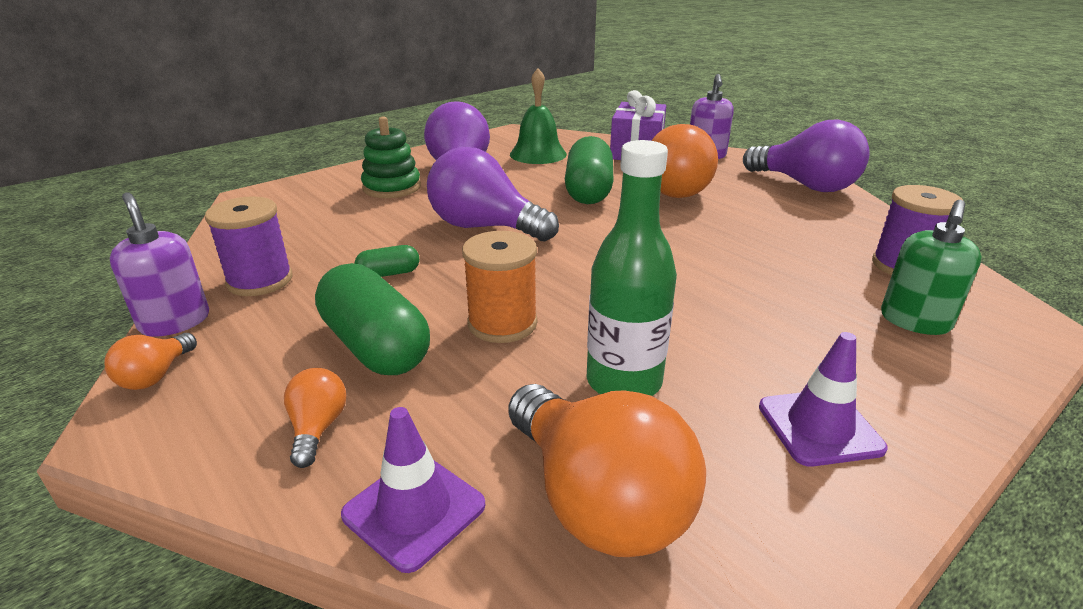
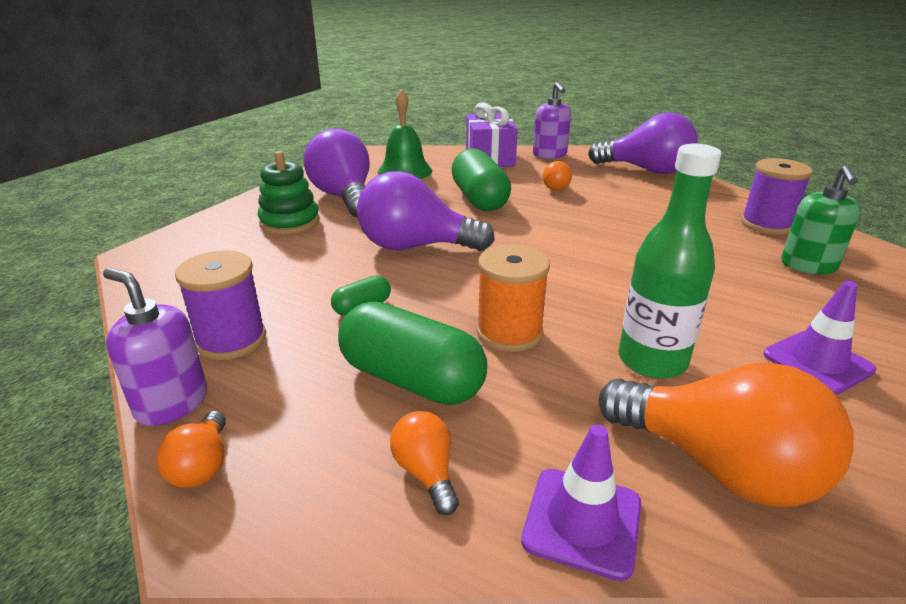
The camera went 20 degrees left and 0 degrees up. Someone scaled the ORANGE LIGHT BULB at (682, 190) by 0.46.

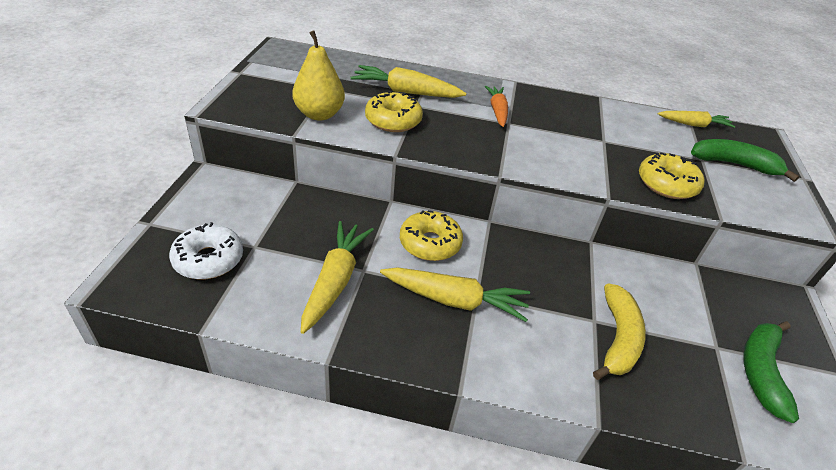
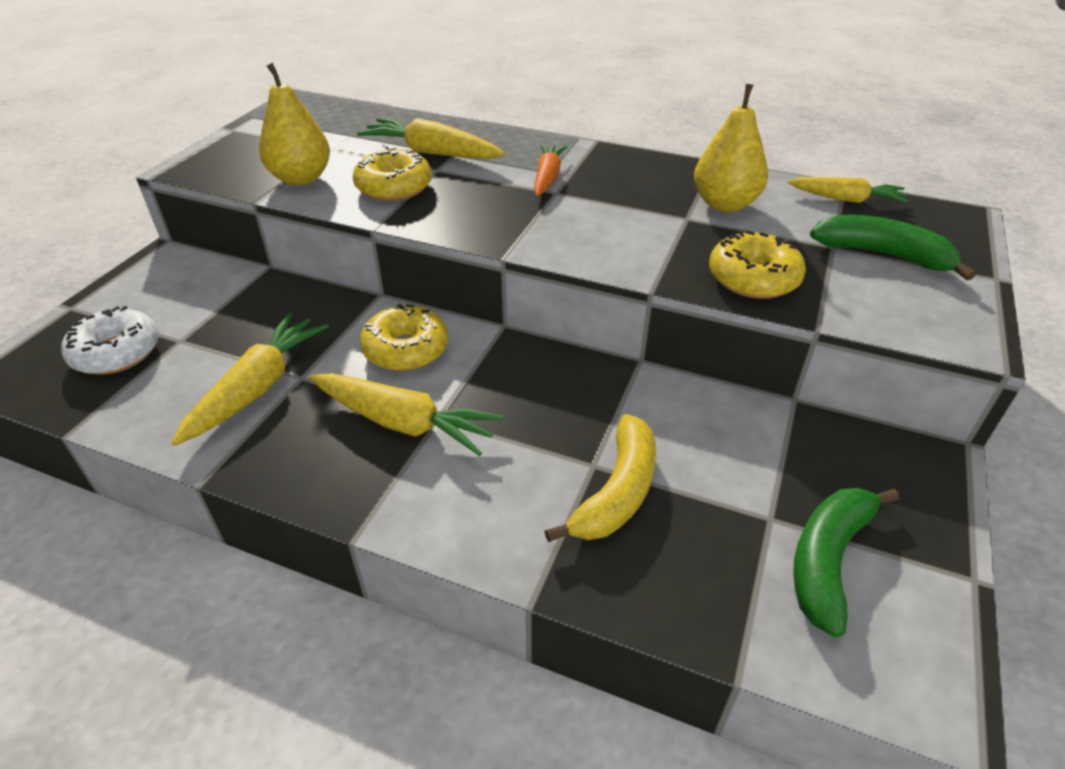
The camera went 15 degrees right and 0 degrees up. Someone put down the YELLOW PEAR at (725, 204).

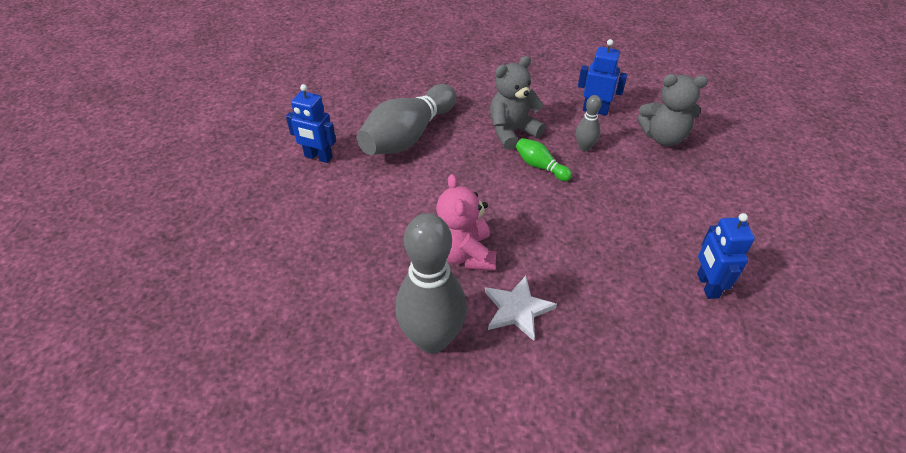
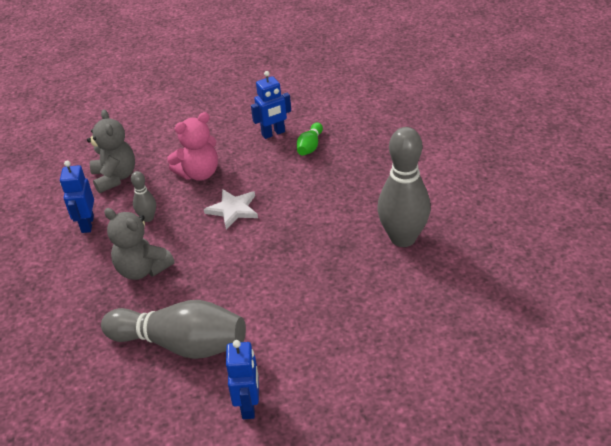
The camera went 110 degrees left and 5 degrees down. Someone carried the PINK TEDDY BEAR from (464, 254) to (199, 173). Someone carried the WHITE STAR from (517, 309) to (233, 210). Someone carried the GREEN BOWLING PIN from (540, 166) to (310, 146).

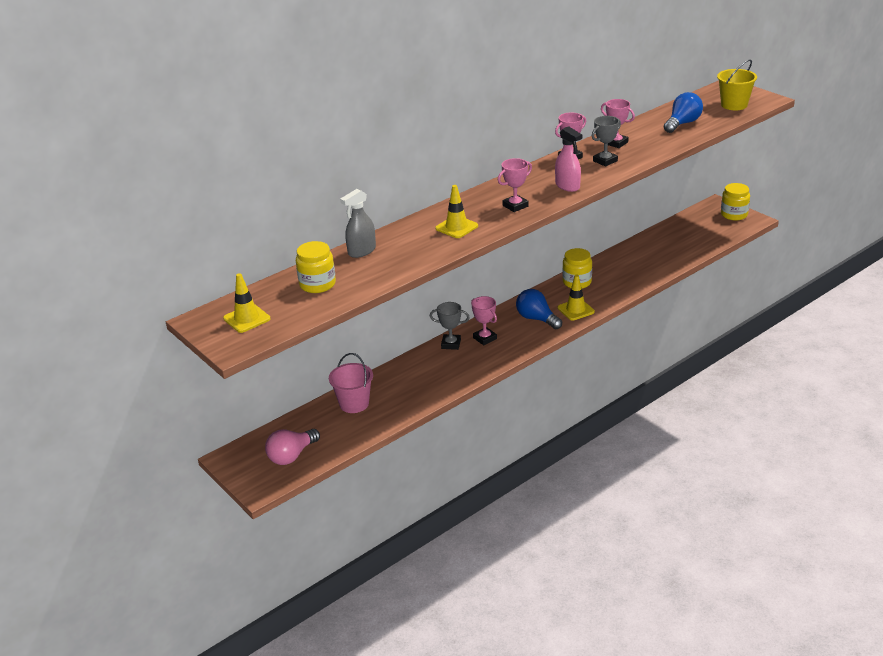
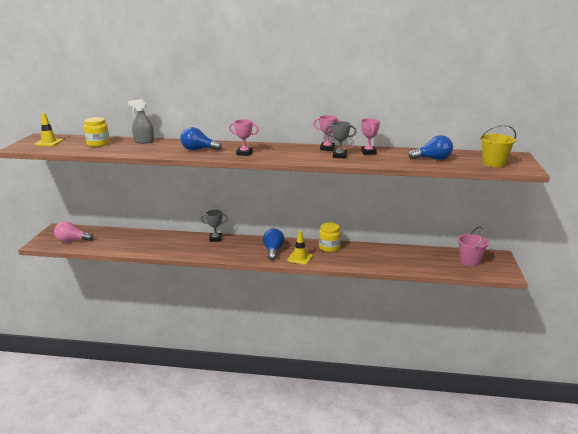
The camera went 45 degrees right and 10 degrees down. Someone swapped the YELLOW TRAFFIC CONE at (456, 227) for the BLUE LIGHT BULB at (198, 150). Someone rotated the GREY TROPHY at (451, 344) by 60 degrees counterclockwise. Someone carried the PINK BUCKET from (354, 404) to (469, 261). Someone took away the PINK TROPHY at (485, 338). Someone took away the PINK SPRAY BOTTLE at (567, 186). Someone took away the YELLOW JAR at (734, 214).

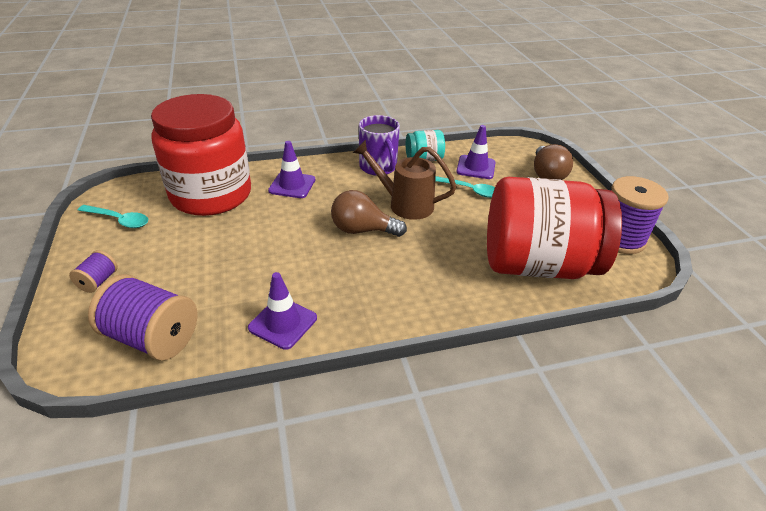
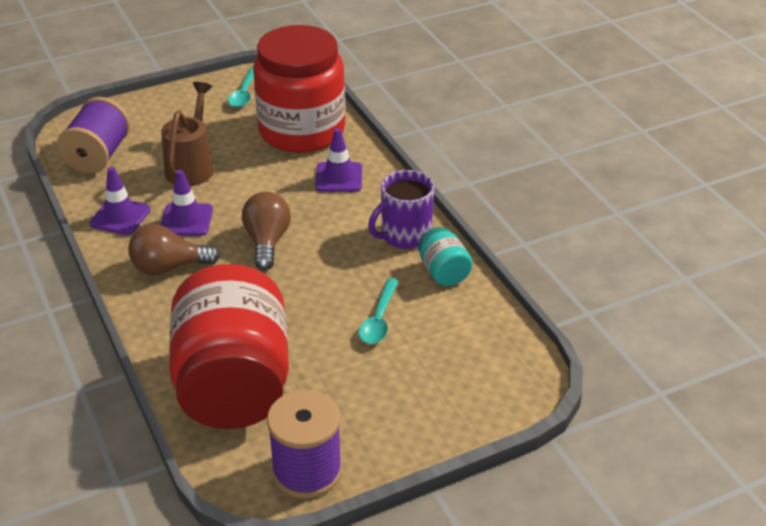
The camera went 80 degrees right and 0 degrees up. Someone carried the BROWN LIGHT BULB from (547, 174) to (169, 267). Someone carried the PURPLE TRAFFIC CONE from (476, 167) to (186, 220). Someone carried the BROWN WATERING CAN from (405, 204) to (192, 166). Someone took away the PURPLE SPOOL at (98, 281).

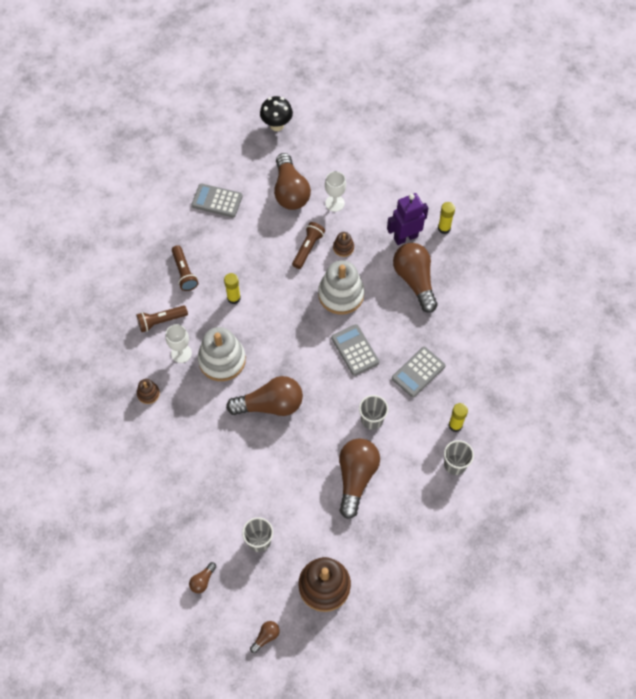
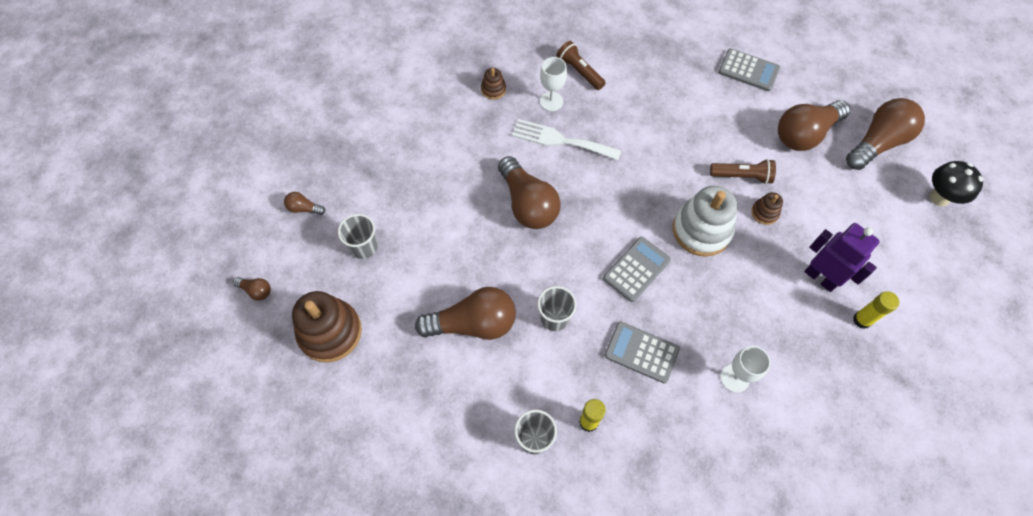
The camera went 70 degrees right and 0 degrees up. Someone swapped the WHITE STACKING TOY at (222, 360) for the WHITE FORK at (560, 140). Someone rotated the GREY CALCULATOR at (217, 201) by 120 degrees clockwise. Someone carried the WHITE GOBLET from (335, 203) to (735, 378). Someone carried the BROWN LIGHT BULB from (415, 280) to (877, 143). Someone carried the BLACK MUSHROOM from (277, 125) to (939, 198). Someone took away the BROWN FLASHLIGHT at (184, 272). Someone took away the YELLOW GLUE STICK at (234, 298).

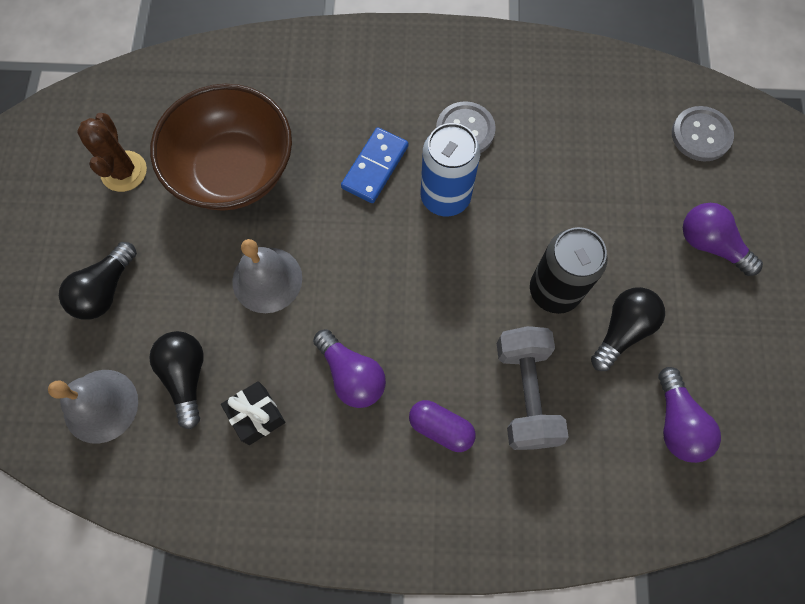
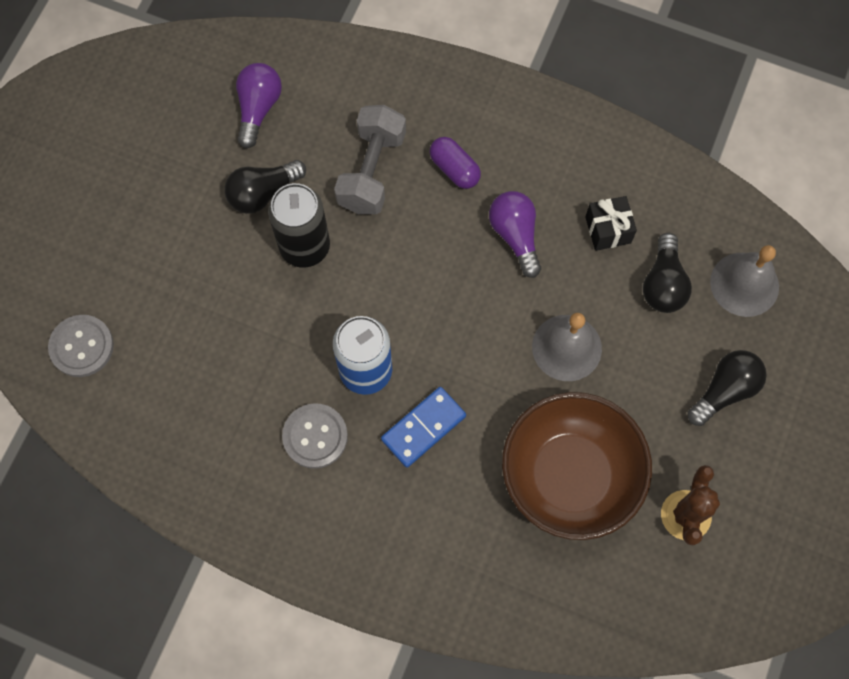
The camera went 160 degrees left and 0 degrees up. Someone took away the PURPLE LIGHT BULB at (710, 244).

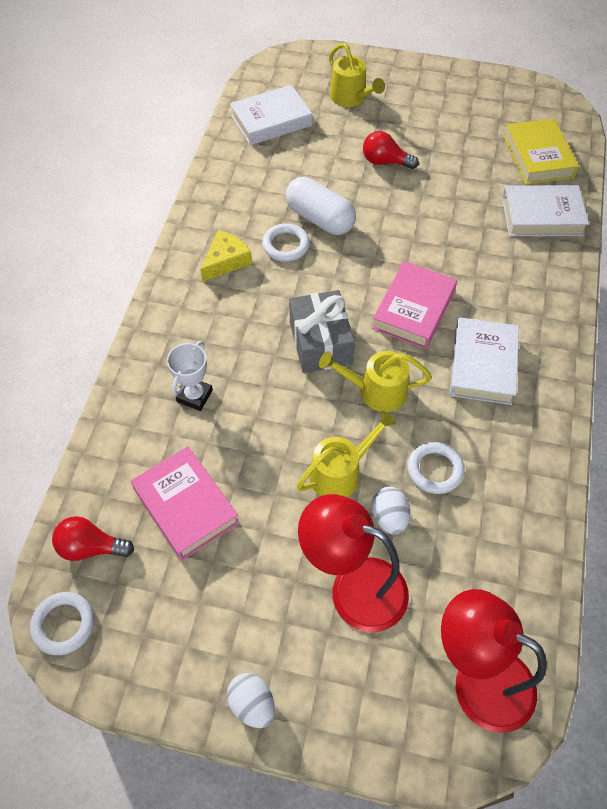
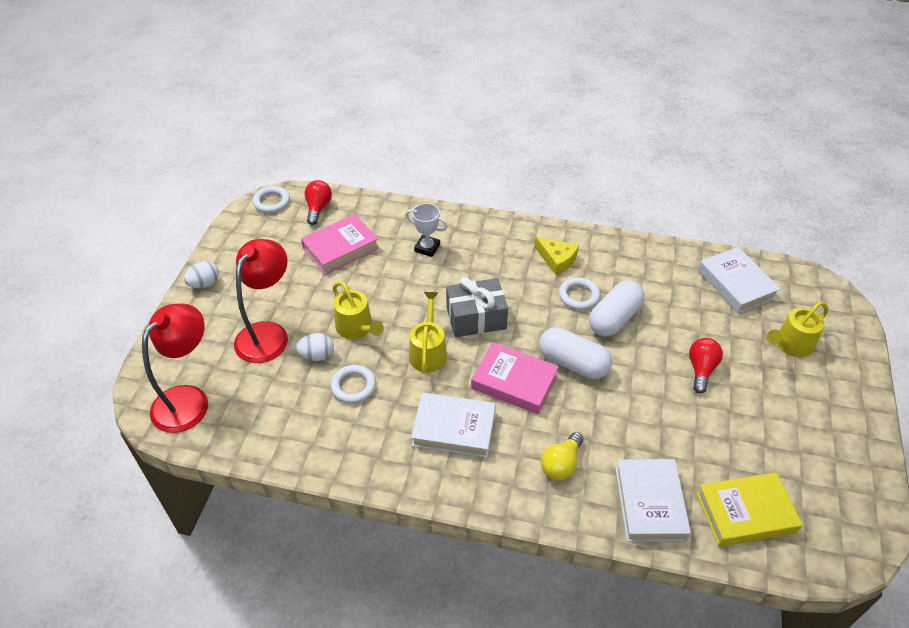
The camera went 90 degrees right and 10 degrees down. Someone put down the WHITE CAPSULE at (573, 363). Someone put down the YELLOW LIGHT BULB at (561, 464).

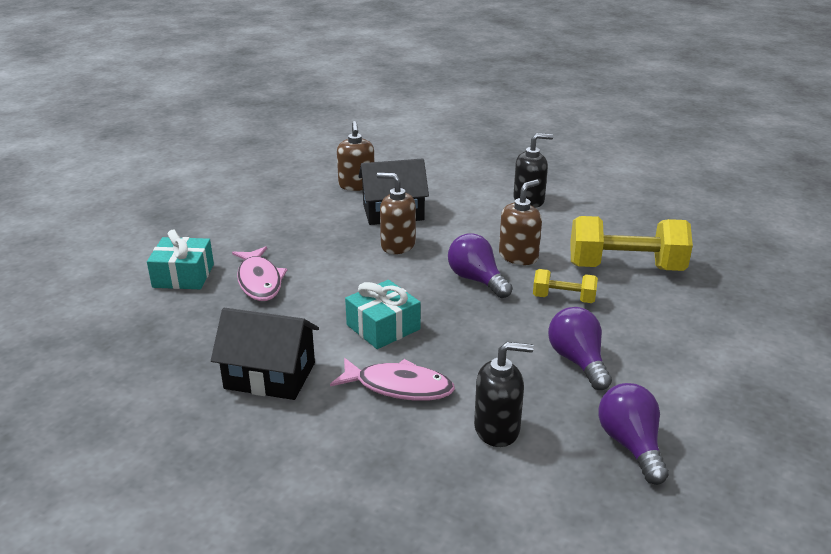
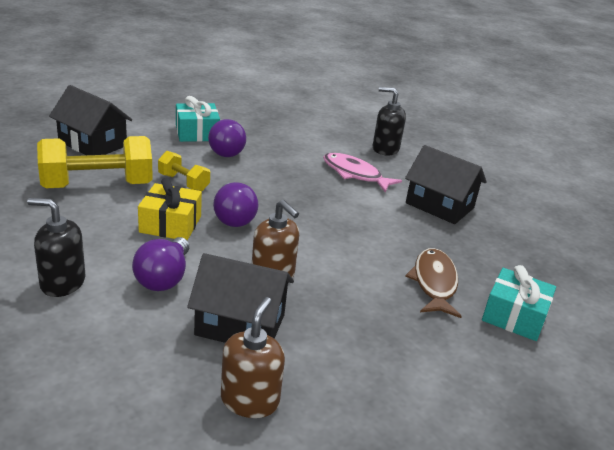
The camera went 160 degrees left and 0 degrees up. Someone rotated the YELLOW DUMBBELL at (625, 267) by 45 degrees counterclockwise. Someone put down the BLACK HOUSE at (92, 144). Someone carried the PURPLE LIGHT BULB from (631, 445) to (164, 278). Someone swapped the BROWN SOAP DISPENSER at (518, 256) for the YELLOW GIFT at (170, 224). Someone carried the TURQUOISE GIFT from (383, 327) to (197, 133). Someone carried the BLACK SOAP DISPENSER from (497, 429) to (385, 149). Someone repainted the PINK FISH at (259, 281), which became the BROWN FISH at (434, 283).

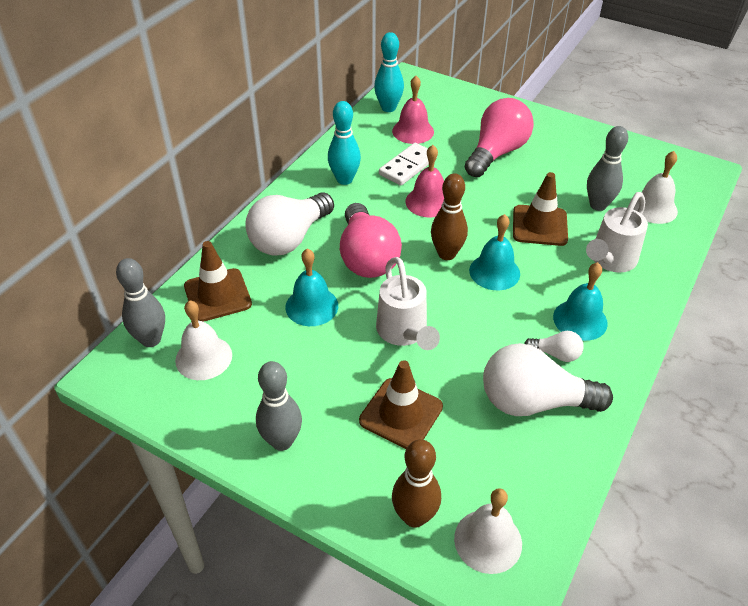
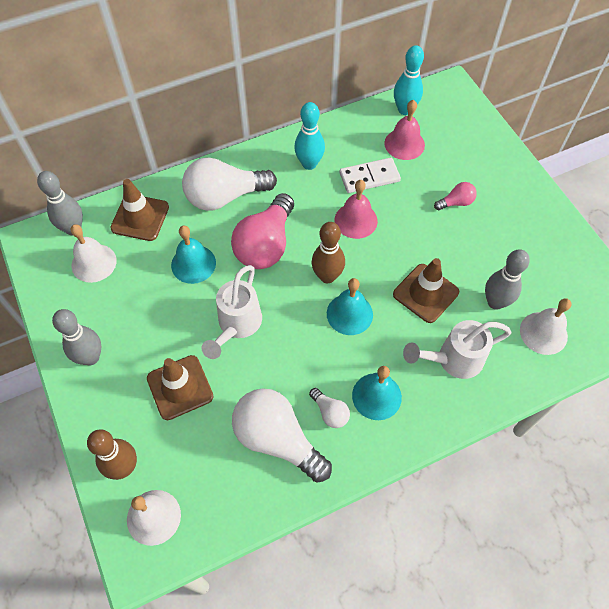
The camera went 35 degrees right and 15 degrees up. Someone scaled the PINK LIGHT BULB at (496, 153) by 0.46.

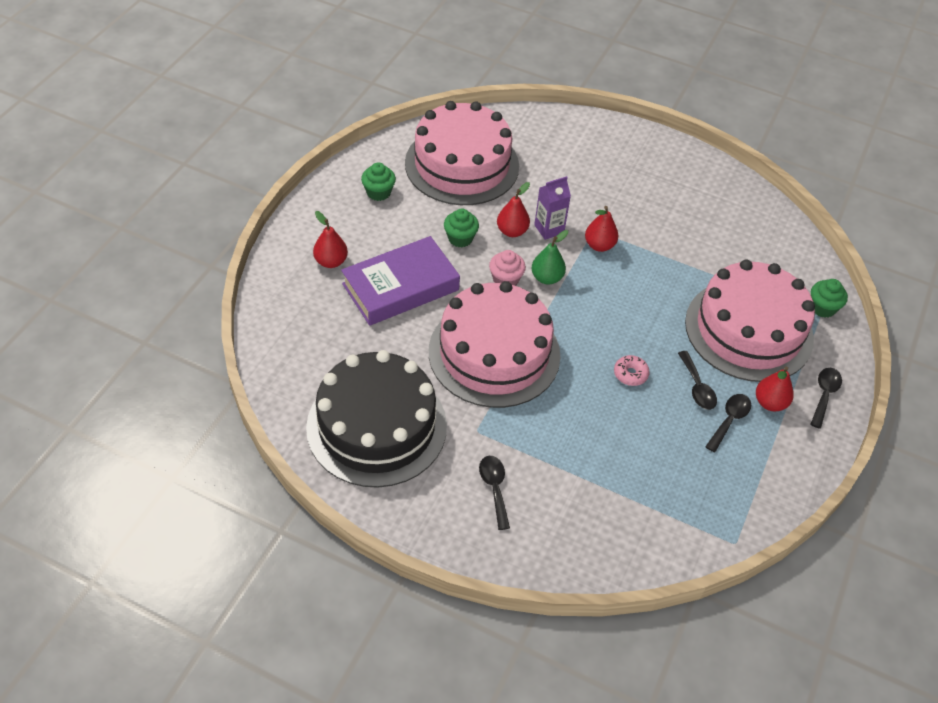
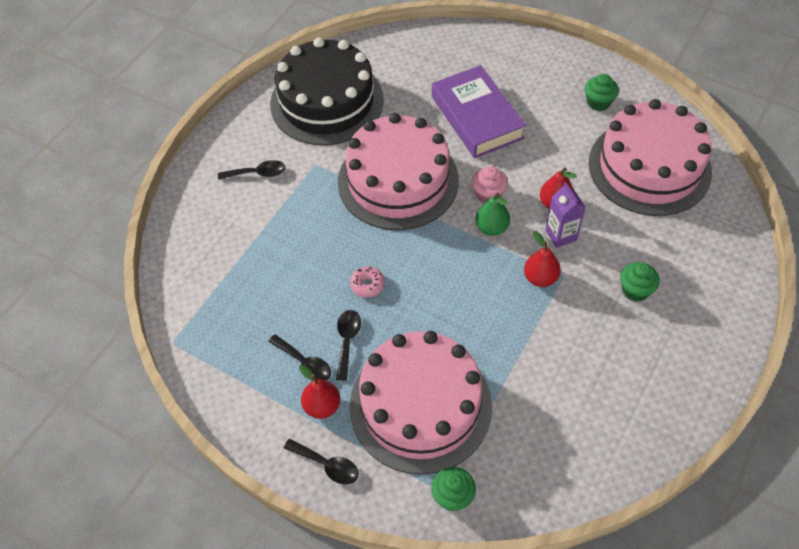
The camera went 100 degrees right and 5 degrees up. Someone rotated the BLACK SPOON at (697, 387) by 105 degrees clockwise. Someone carried the GREEN CUPCAKE from (460, 238) to (635, 290). Someone took away the RED PEAR at (331, 261).

